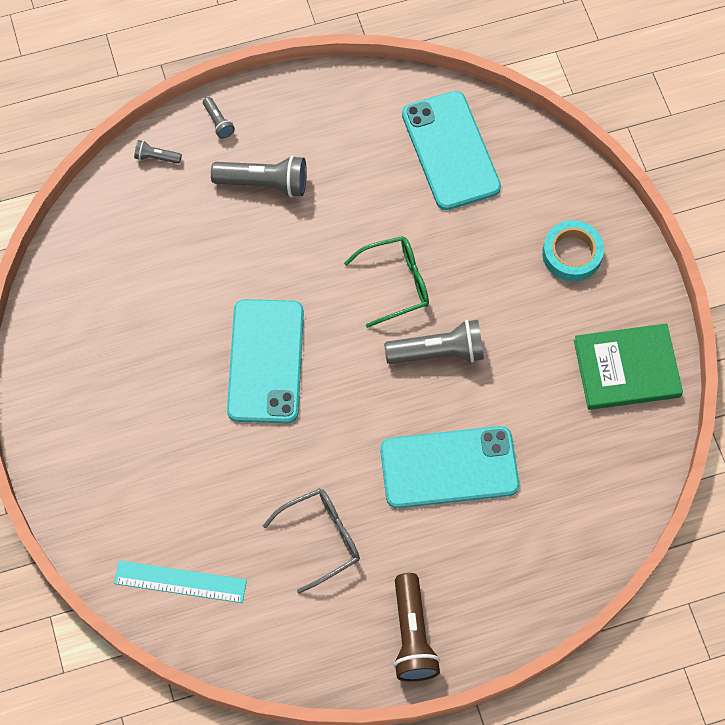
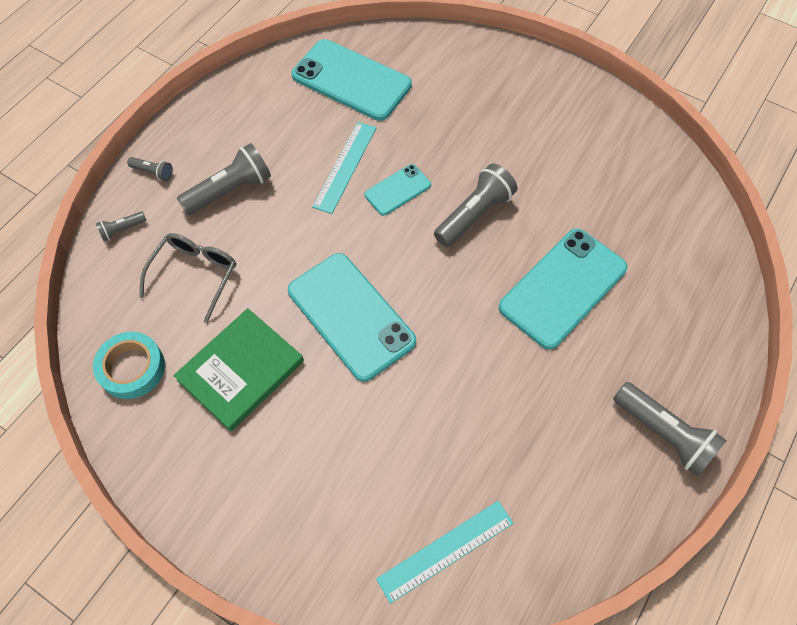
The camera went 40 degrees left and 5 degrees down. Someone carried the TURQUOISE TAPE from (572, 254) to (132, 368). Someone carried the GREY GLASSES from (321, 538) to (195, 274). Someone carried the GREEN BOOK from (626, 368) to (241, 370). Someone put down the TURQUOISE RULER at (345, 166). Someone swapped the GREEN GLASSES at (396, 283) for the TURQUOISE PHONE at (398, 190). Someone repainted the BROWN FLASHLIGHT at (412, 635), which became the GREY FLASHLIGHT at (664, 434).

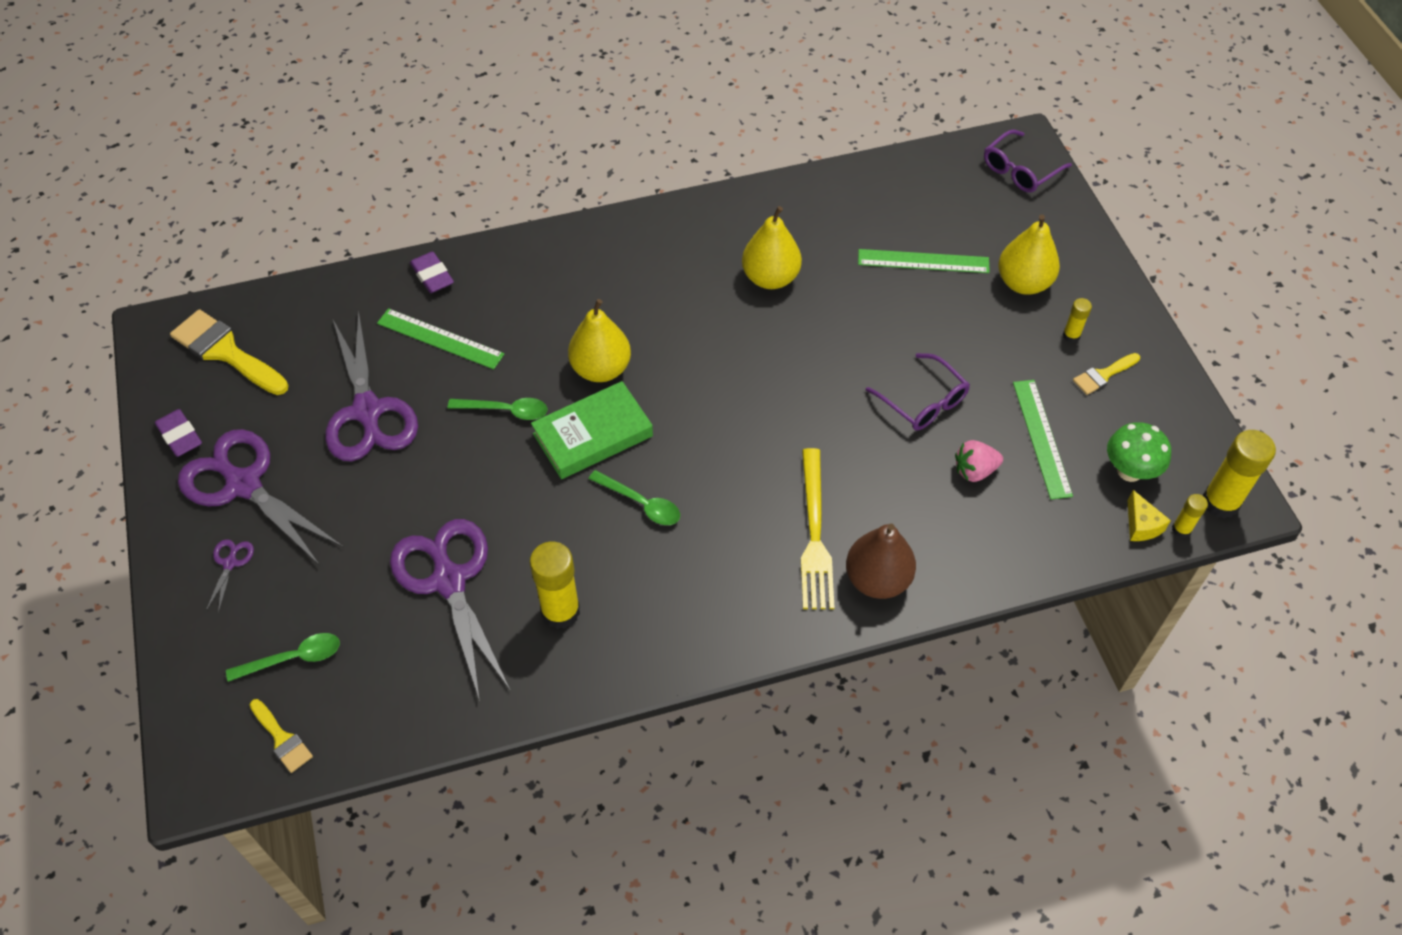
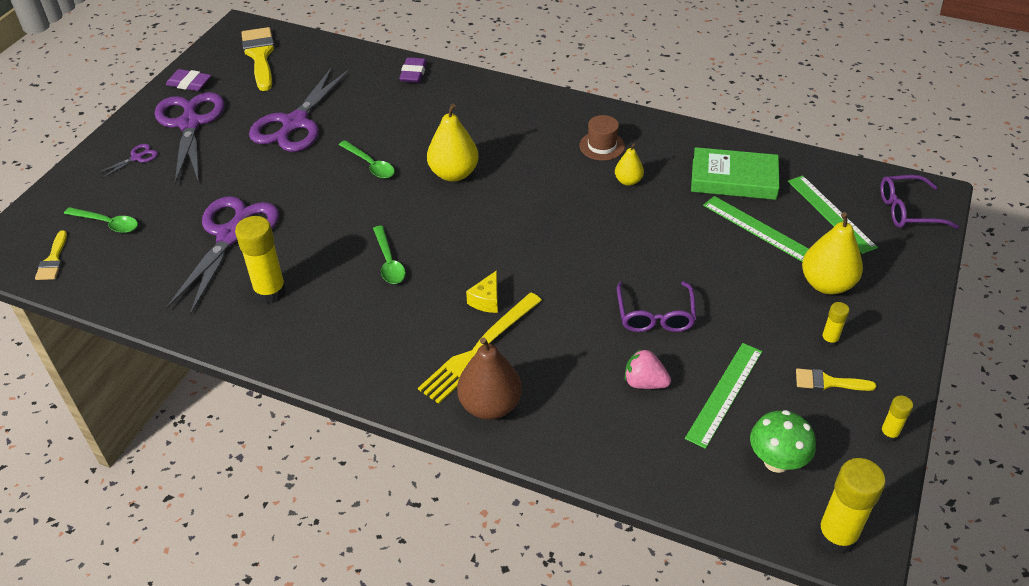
The camera went 40 degrees right and 10 degrees down. Someone rotated the PURPLE ERASER at (180, 436) by 75 degrees counterclockwise. Someone carried the YELLOW CHEESE from (1141, 525) to (486, 300). Someone put down the BROWN HAT at (602, 146). Someone scaled the YELLOW PEAR at (770, 278) by 0.56. Someone carried the GREEN BOOK from (593, 435) to (733, 179). Someone carried the GREEN RULER from (440, 339) to (831, 213). Someone carried the YELLOW GLUE STICK from (1181, 529) to (889, 434).

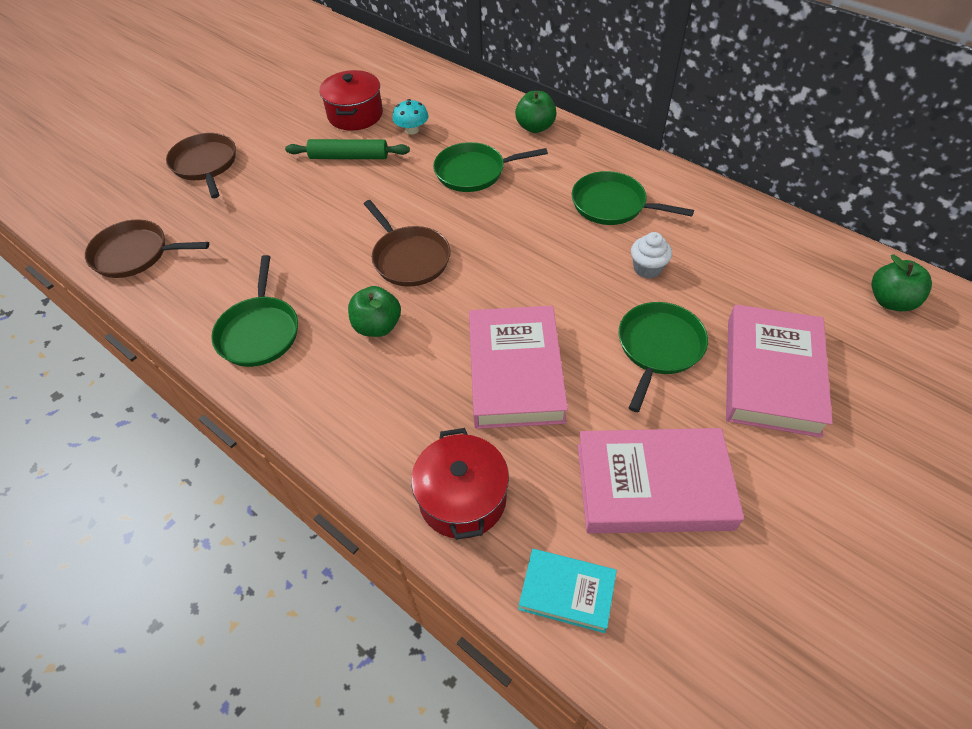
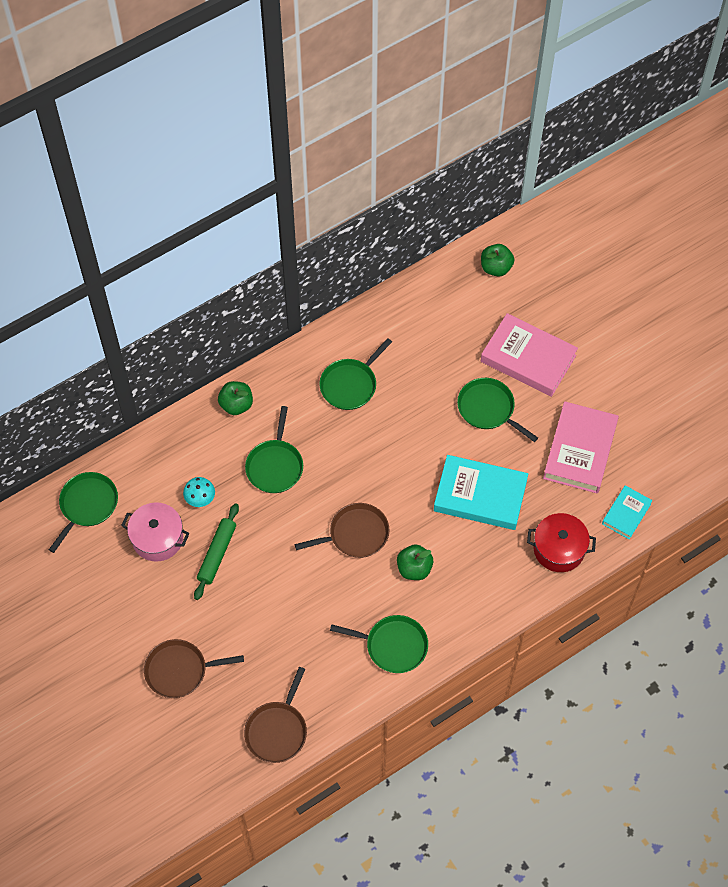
The camera went 75 degrees left and 10 degrees up. Someone put down the GREEN PAN at (87, 505). Someone repainted the RED POT at (355, 115), which became the PINK POT at (157, 538). Someone repainted the PINK BOOK at (515, 372), which became the TURQUOISE BOOK at (480, 495). Someone took away the WHITE CUPCAKE at (647, 268).

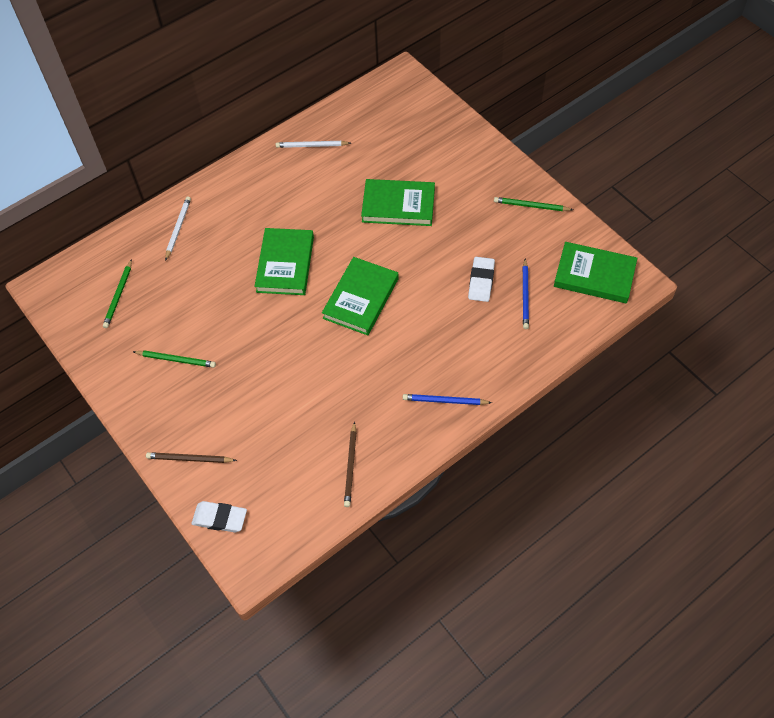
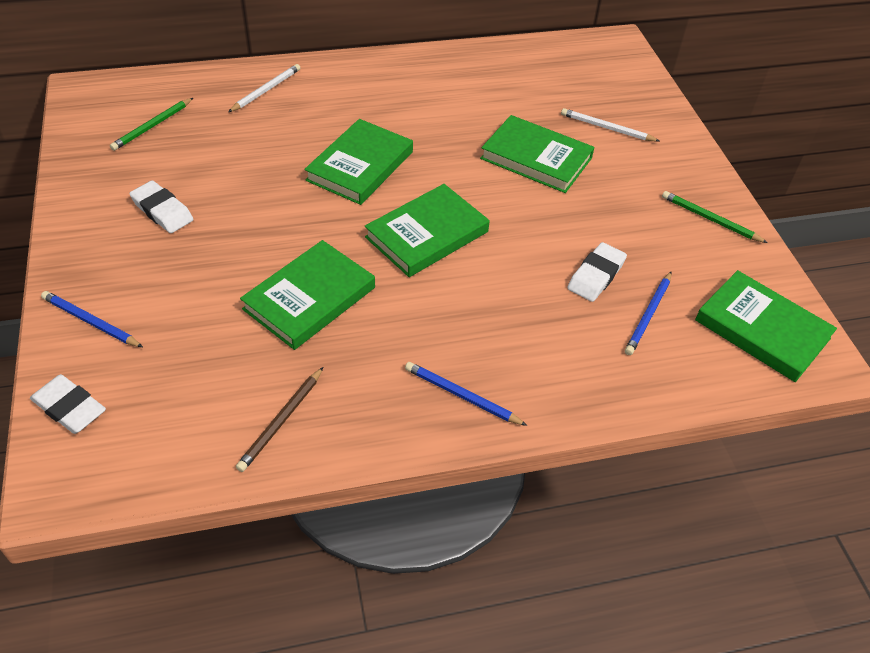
The camera went 20 degrees right and 10 degrees down. Someone repainted the BROWN PENCIL at (189, 459), which became the BLUE PENCIL at (90, 322). Someone swapped the GREEN PENCIL at (176, 359) for the WHITE ERASER at (162, 211). Someone put down the GREEN BOOK at (309, 298). Someone carried the WHITE PENCIL from (311, 146) to (606, 128).

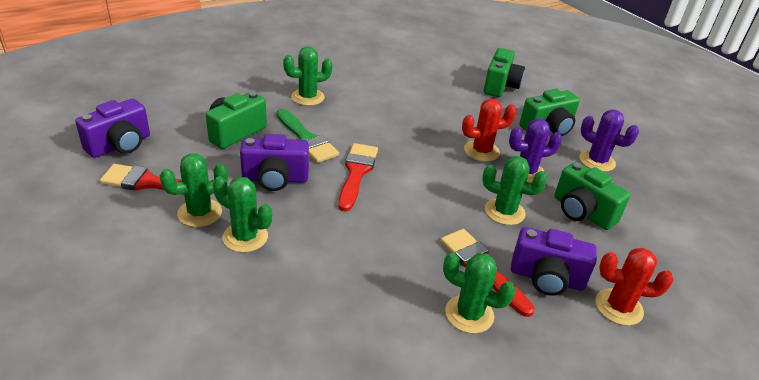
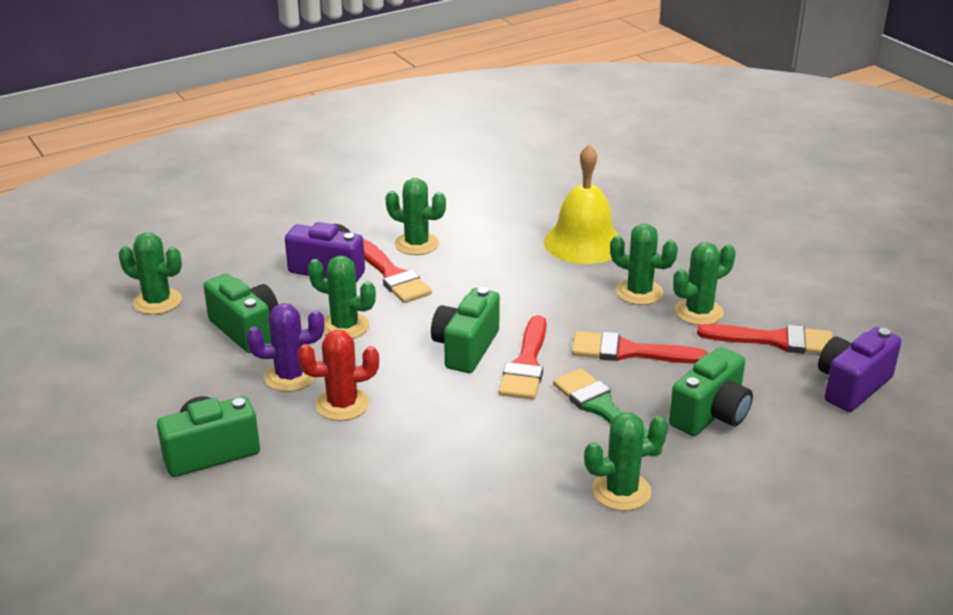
The camera went 175 degrees left and 5 degrees down. Someone put down the GREEN CACTUS at (157, 301). Someone carried the GREEN CAMERA from (500, 86) to (465, 348). Someone put down the YELLOW BELL at (583, 243). Someone swapped the PURPLE CAMERA at (275, 179) for the RED BRUSH at (629, 351). Someone took away the PURPLE CACTUS at (597, 161). Someone took away the RED CACTUS at (618, 307).

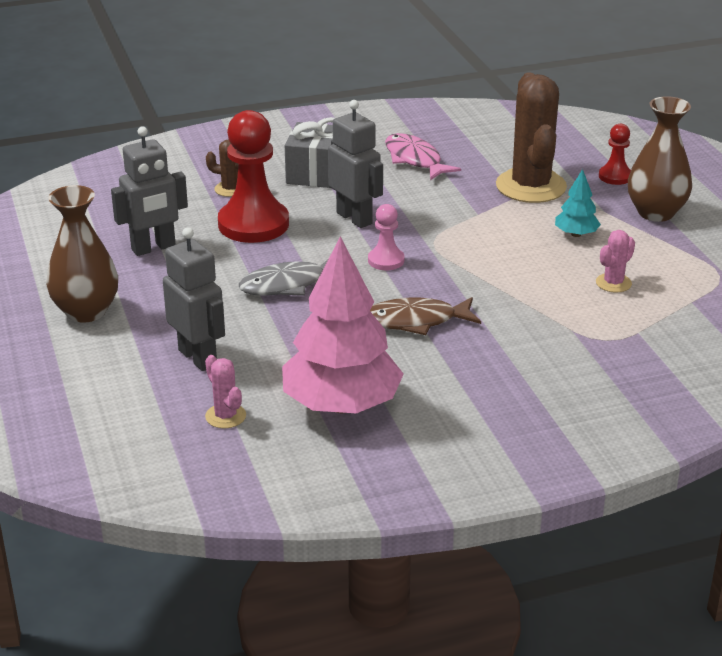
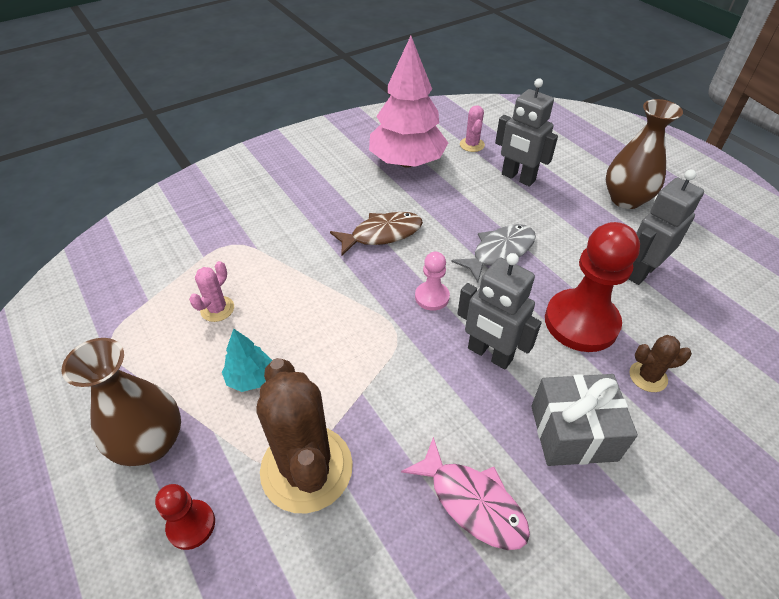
The camera went 165 degrees right and 15 degrees up. Someone rotated the PINK CACTUS at (225, 416) by 45 degrees clockwise.

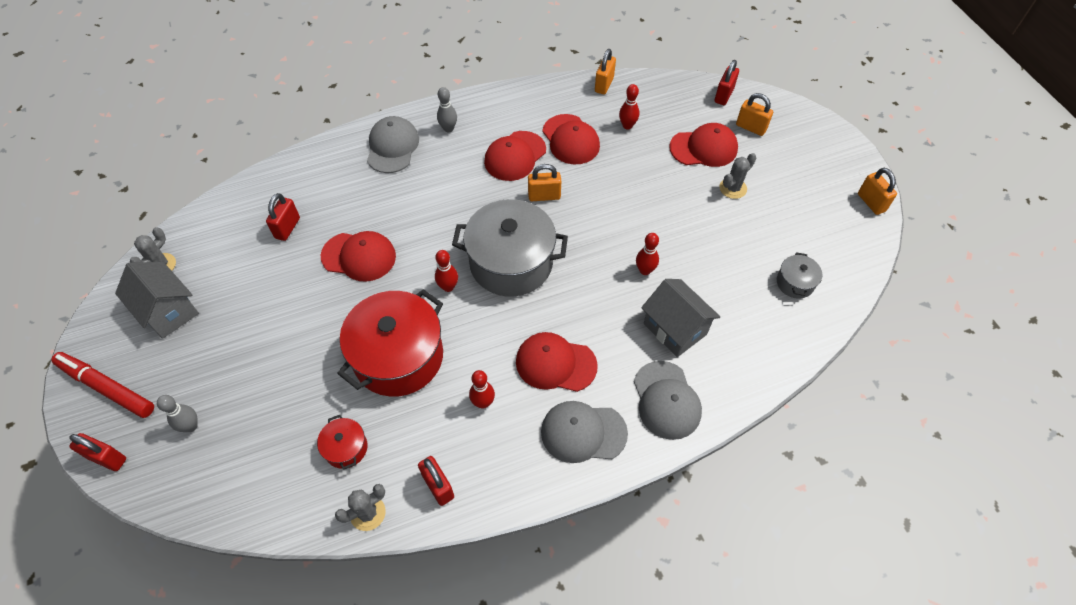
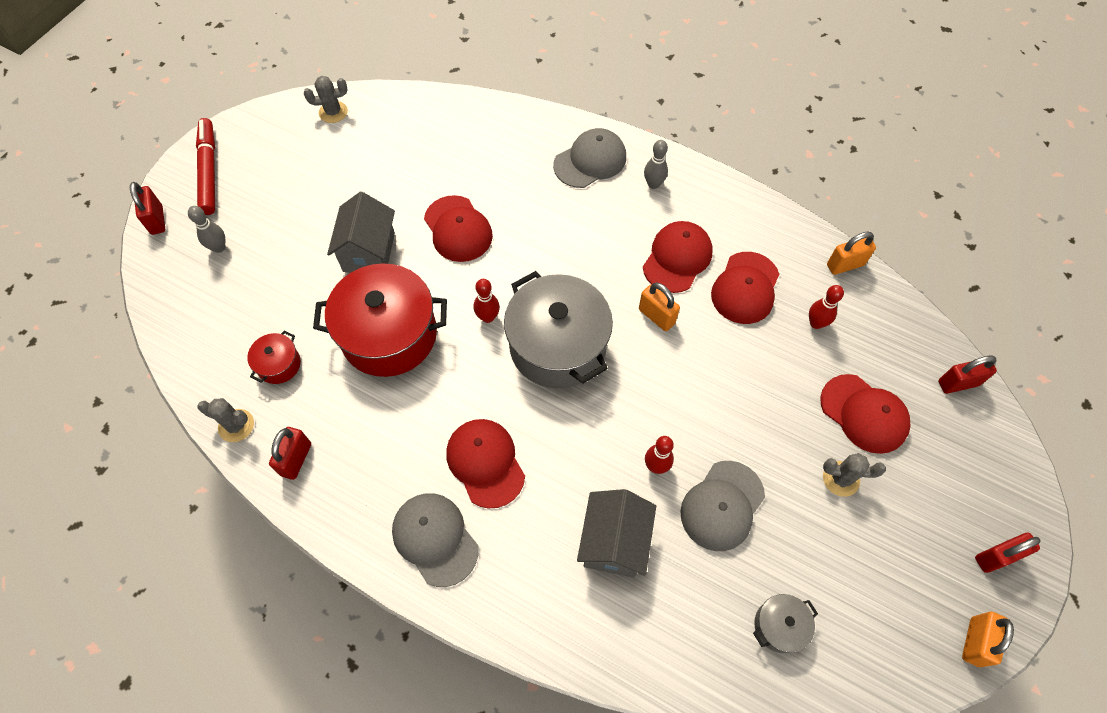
The camera went 50 degrees right and 5 degrees up. Someone carried the GREY HOUSE from (168, 311) to (369, 252). Someone rotated the RED CAP at (515, 156) by 120 degrees clockwise. Someone carried the GREY CAP from (666, 400) to (722, 505). Someone carried the RED PADLOCK from (287, 228) to (996, 557). Someone took away the RED BOWLING PIN at (483, 402). Someone took away the ORANGE PADLOCK at (750, 127).

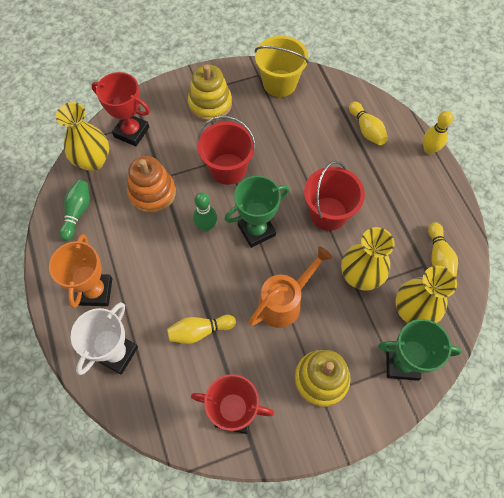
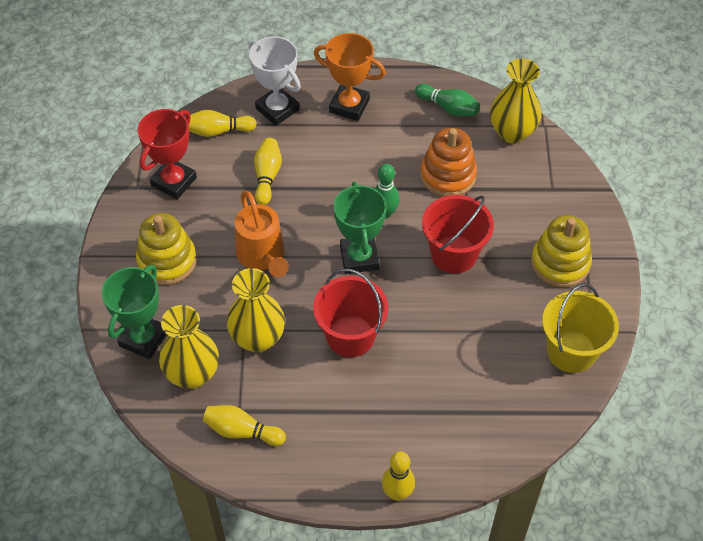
The camera went 110 degrees right and 10 degrees down. Someone carried the YELLOW BOWLING PIN from (366, 130) to (218, 131). Someone took away the RED TROPHY at (131, 132).

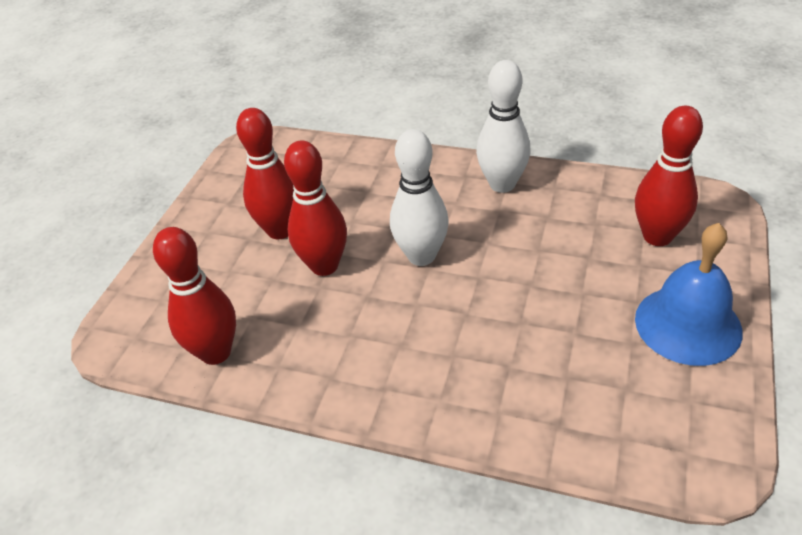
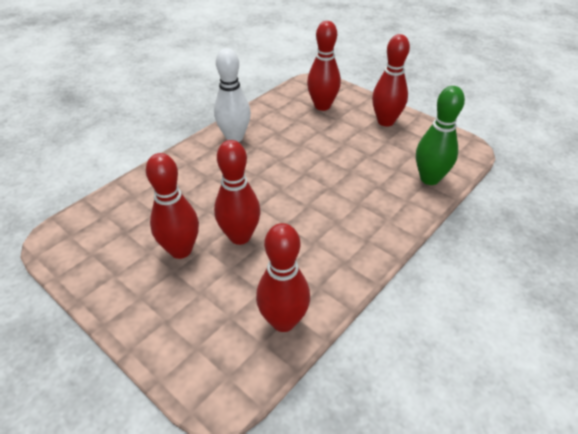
The camera went 70 degrees left and 0 degrees up. Someone swapped the BLUE BELL at (688, 324) for the RED BOWLING PIN at (385, 121). Someone put down the GREEN BOWLING PIN at (429, 179). Someone took away the WHITE BOWLING PIN at (421, 256).

